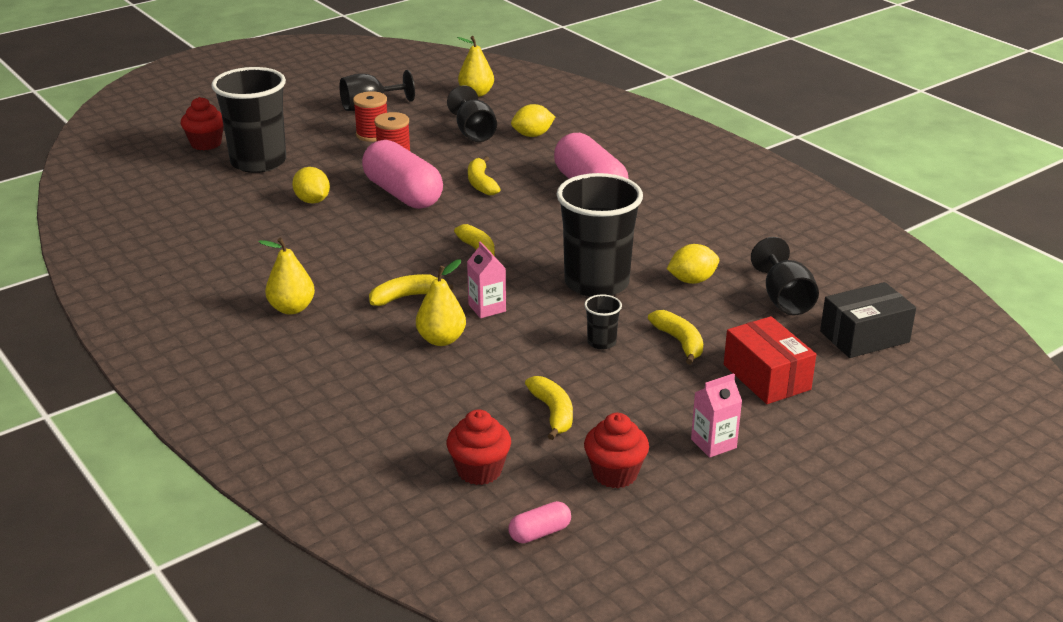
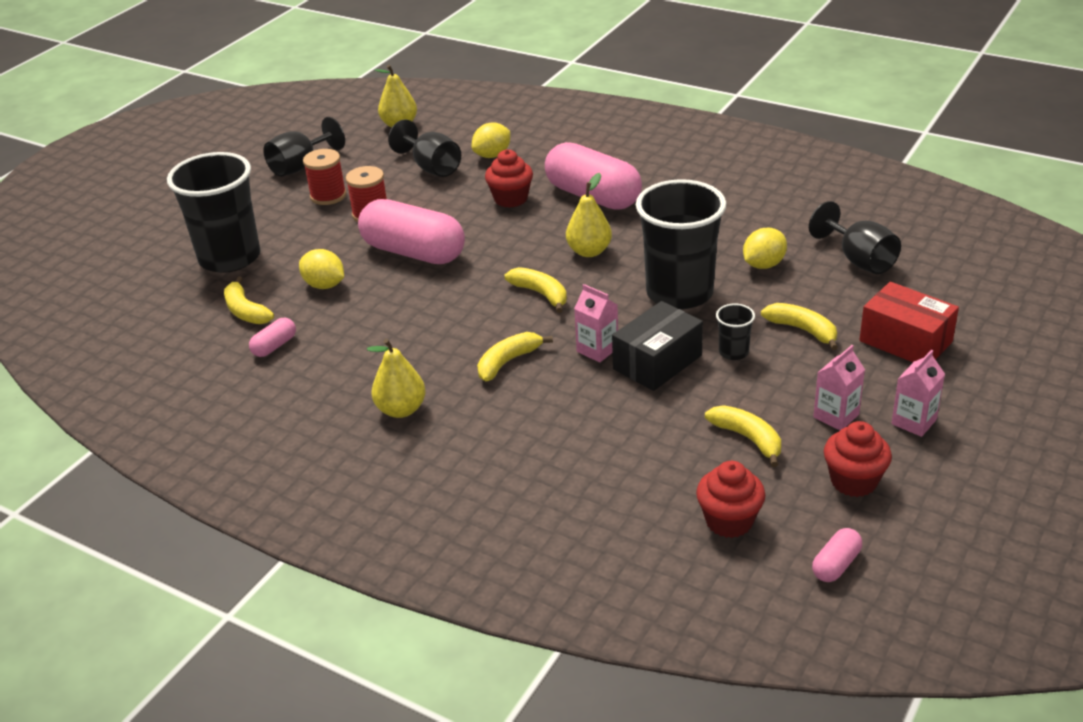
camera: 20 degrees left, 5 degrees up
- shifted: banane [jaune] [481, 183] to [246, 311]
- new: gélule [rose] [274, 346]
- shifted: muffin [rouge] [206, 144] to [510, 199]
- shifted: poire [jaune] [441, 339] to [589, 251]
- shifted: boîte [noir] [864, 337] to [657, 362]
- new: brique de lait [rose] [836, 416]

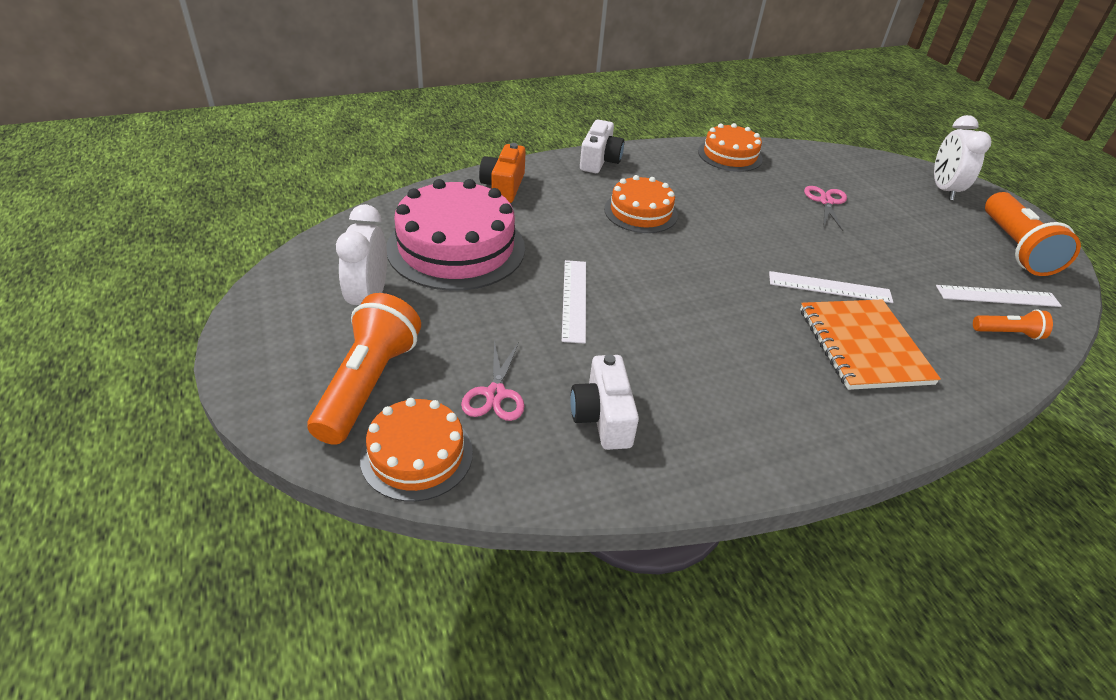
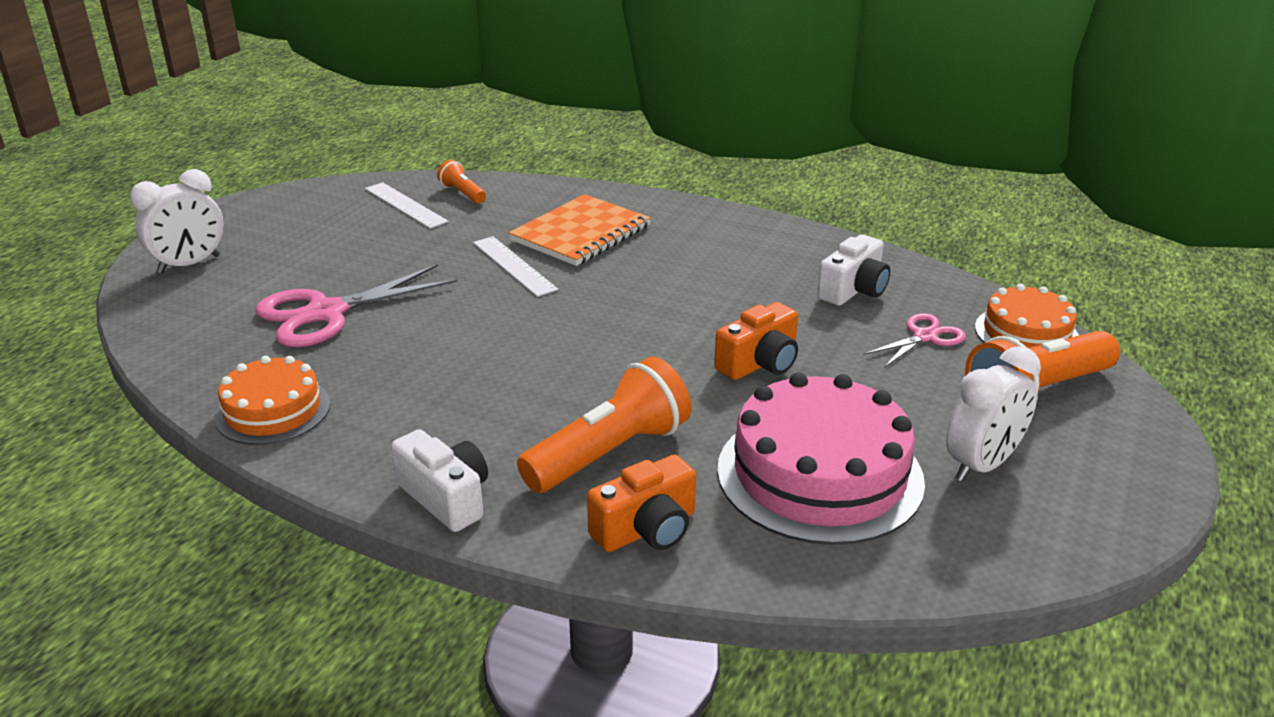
camera: 130 degrees left, 10 degrees down
- scaled: ciseaux [rose] [826, 201] = [325, 313] x1.81
- rotated: appareil photo [blanc] [599, 160] = [446, 498] 75 degrees clockwise
- shifted: lampe de poche [orange] [1015, 248] to [609, 453]
- swapped: règle [blanc] [574, 300] to appareil photo [orange] [760, 363]
- gone: gâteau [orange] [640, 212]

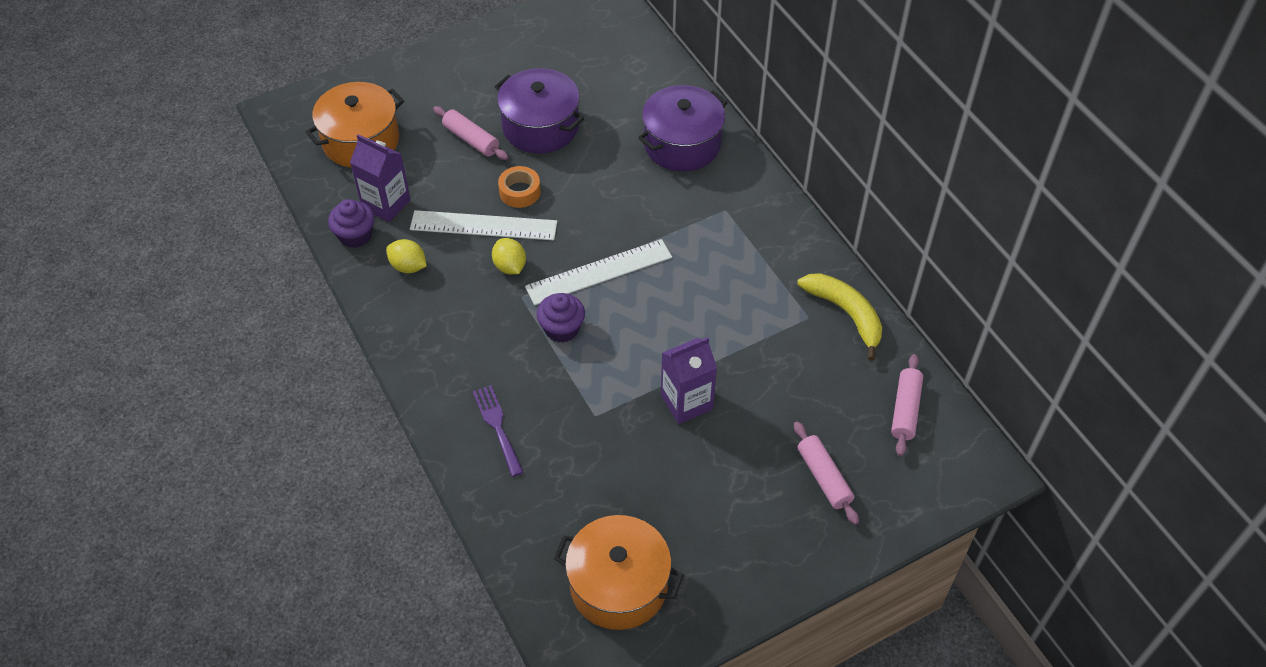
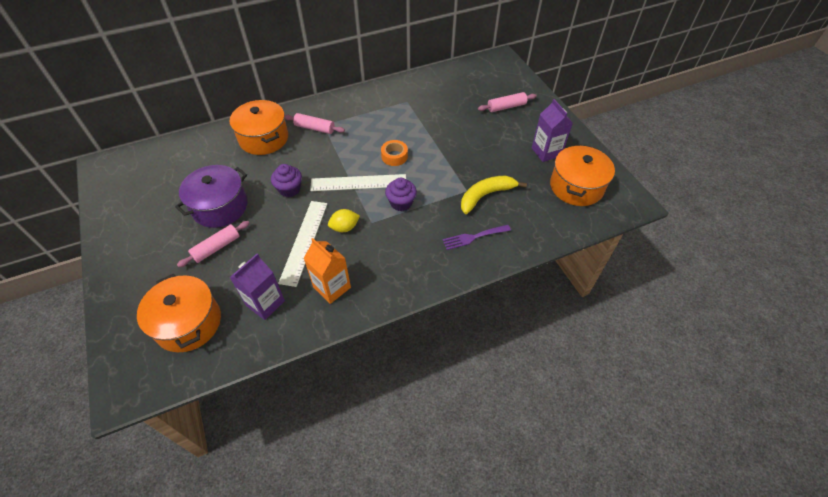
camera: 85 degrees left, 0 degrees up
- repainted: marmite [violet] [682, 144] to marmite [orange] [264, 138]
- shifted: muffin [violet] [355, 235] to [289, 189]
- shifted: rouleau à pâtisserie [rose] [905, 410] to [314, 128]
- swapped: citron [jaune] [408, 266] to brique de lait [orange] [332, 287]
- rotated: règle [blanc] [599, 272] = [358, 183] 75 degrees counterclockwise
- shifted: ruban adhésif [orange] [520, 192] to [394, 156]
- shifted: banane [jaune] [846, 314] to [485, 195]
- shifted: brique de lait [violet] [686, 402] to [546, 152]

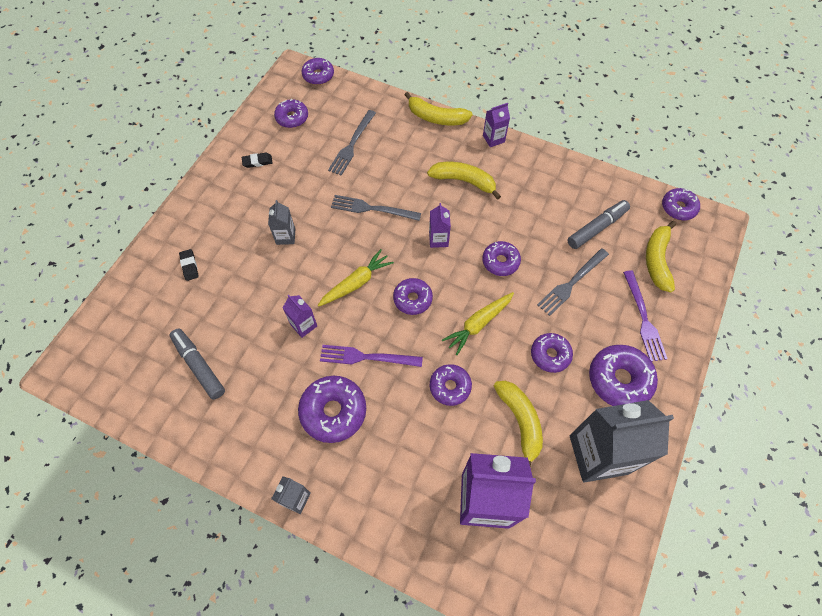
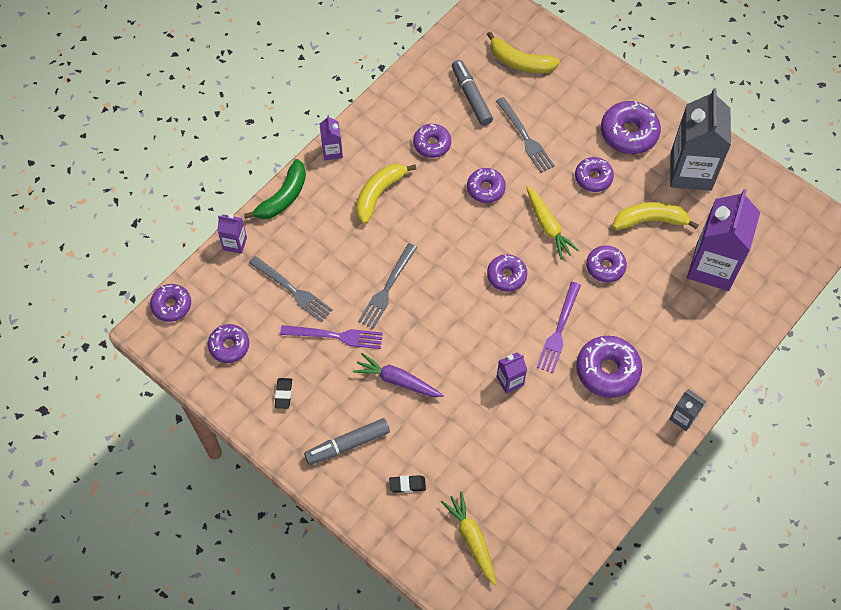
camera: 75 degrees left, 0 degrees up
- shifted: brique de lait [violet] [438, 239] to [235, 243]
- repainted: banane [jaune] [436, 117] to banane [vert] [283, 197]
- shifted: fourchette [violet] [643, 319] to [336, 336]
- shifted: feutre [gris] [199, 366] to [347, 444]
- swapped: brique de lait [gris] [285, 236] to carotte [violet] [397, 380]
- shifted: beignet [violet] [678, 208] to [432, 144]
- shifted: carotte [jaune] [356, 283] to [471, 539]

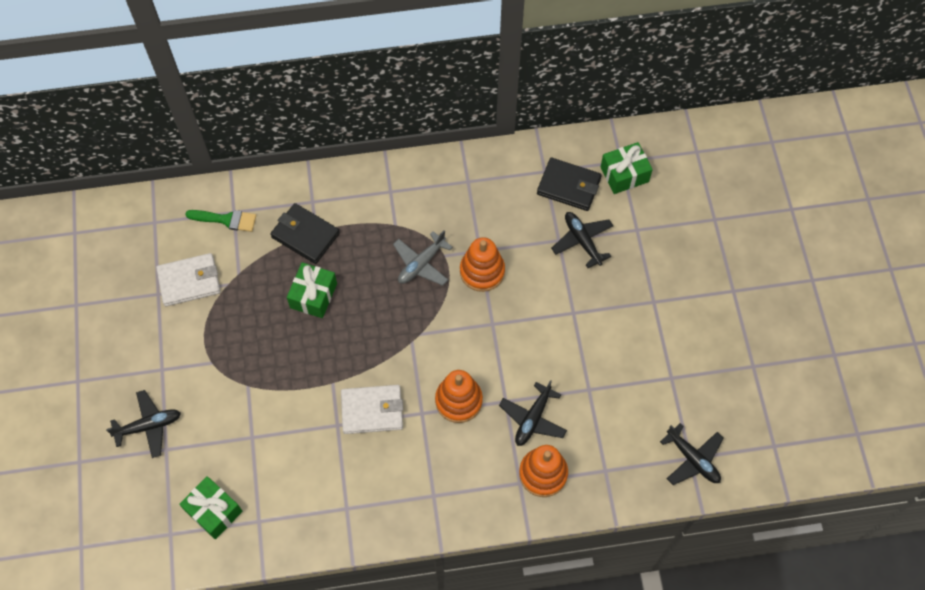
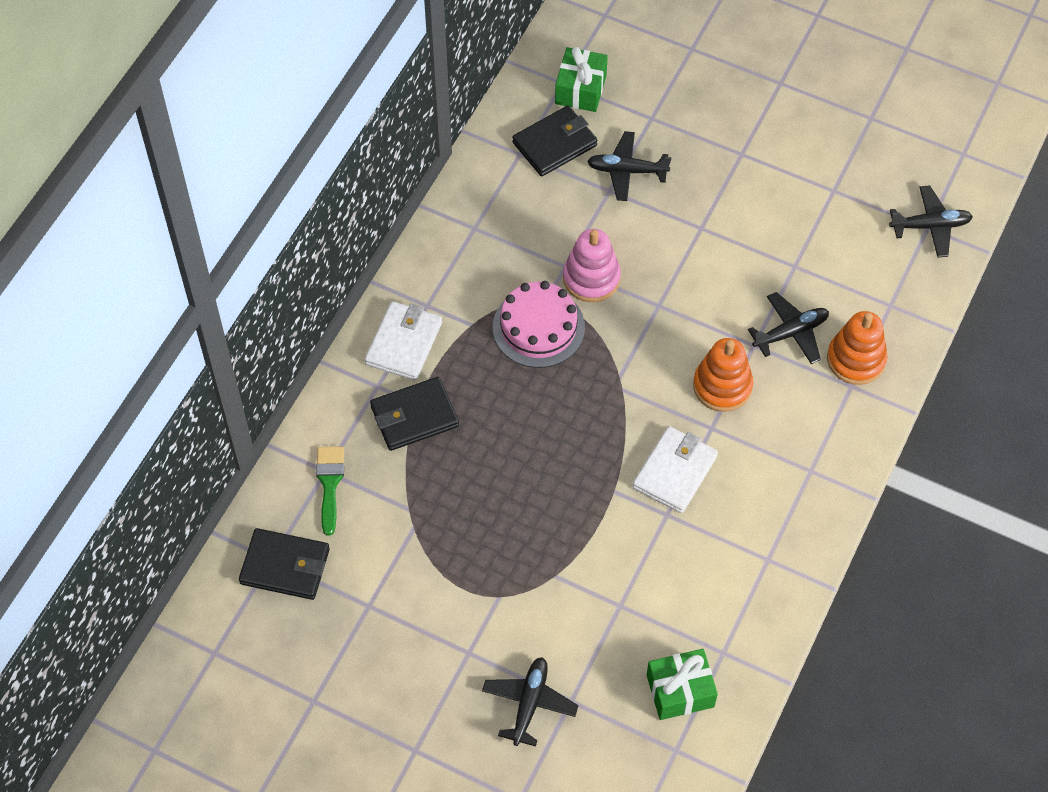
camera: 55 degrees left, 5 degrees down
- new: portefeuille [noir] [285, 566]
- rotated: pinceau [vert] [226, 220] = [330, 484] 45 degrees counterclockwise
- shifted: portefeuille [blanc] [189, 281] to [404, 343]
- swapped: avion [gris] [421, 264] to gâteau [rose] [538, 327]
- repainted: jouet à empiler [orange] [482, 271] to jouet à empiler [rose] [591, 278]
- rotated: avion [noir] [533, 419] = [790, 333] 90 degrees counterclockwise
- gone: cadeau [vert] [313, 295]

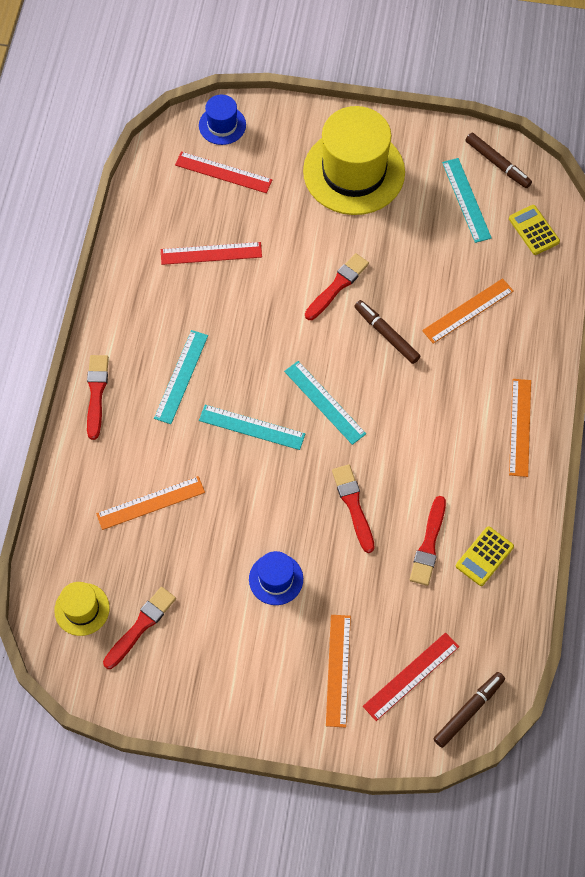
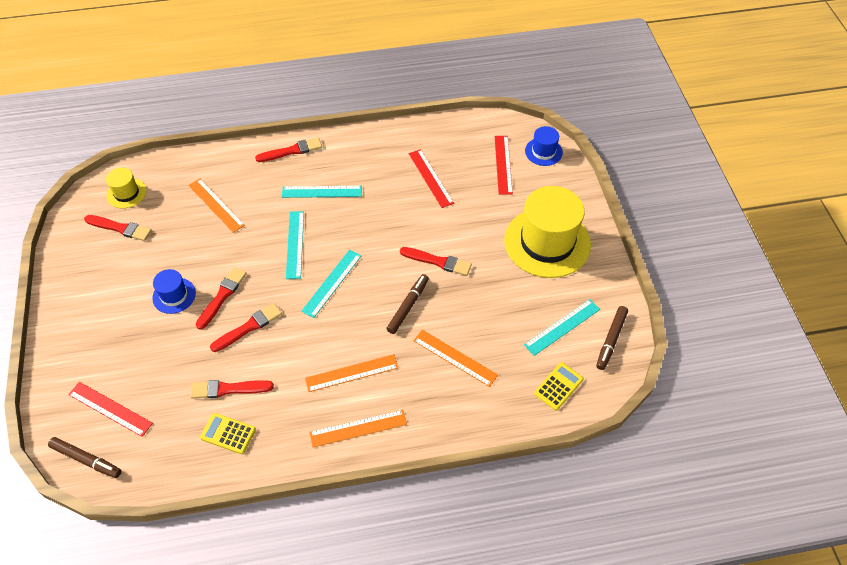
camera: 70 degrees right, 10 degrees down
- new: pinceau [rouge] [222, 296]
- shifted: règle [orange] [338, 670] to [351, 373]

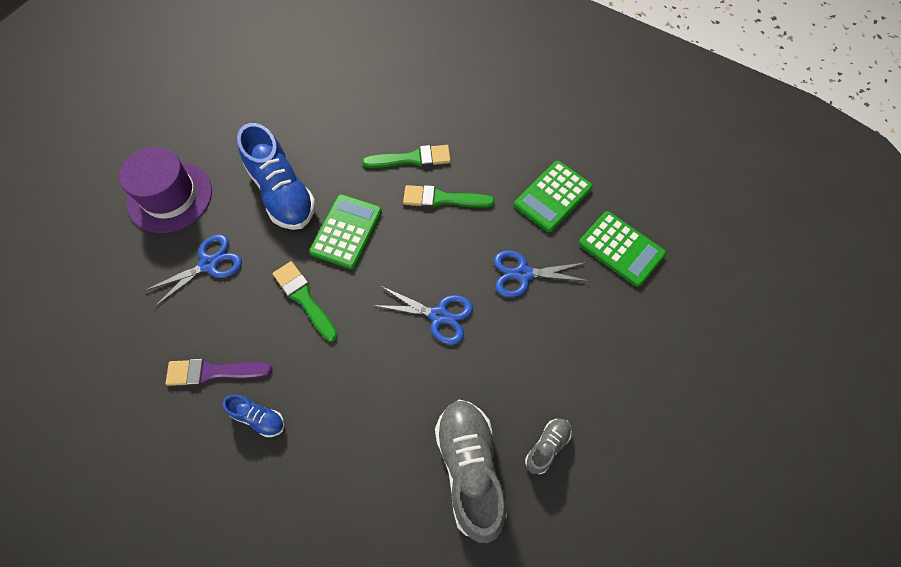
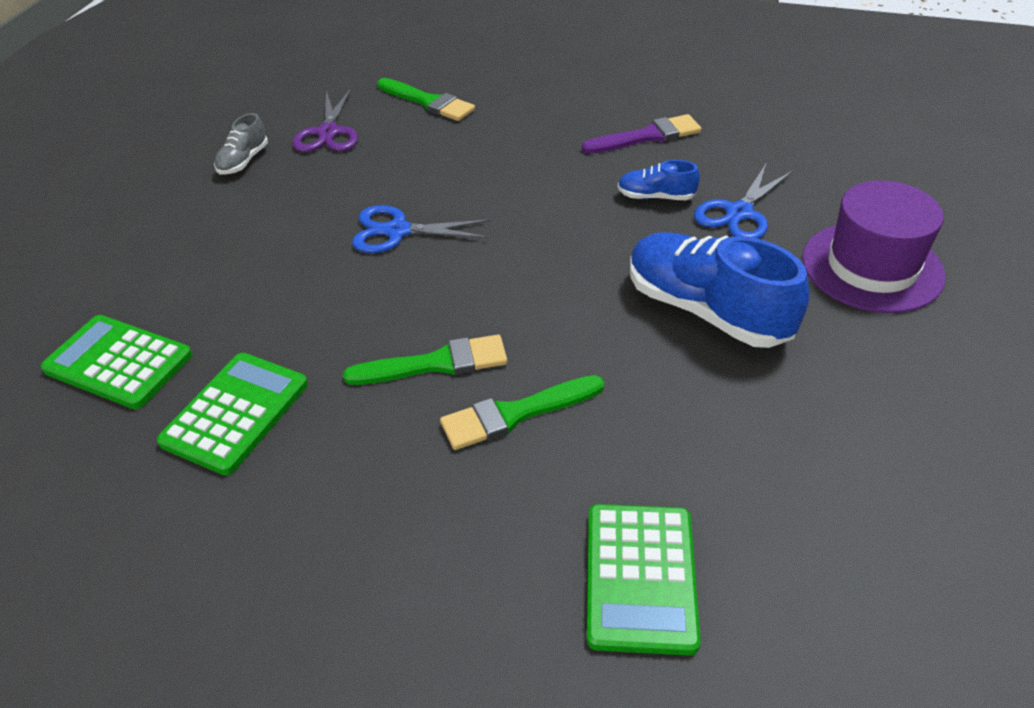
camera: 165 degrees right, 20 degrees down
- swapped: chaussure [gris] [470, 469] to ciseaux [violet] [328, 133]
- shifted: pinceau [vert] [304, 298] to [428, 102]
- shifted: calculatrice [vert] [346, 232] to [640, 578]
- shifted: chaussure [bleu] [258, 418] to [656, 197]
- gone: ciseaux [bleu] [523, 274]

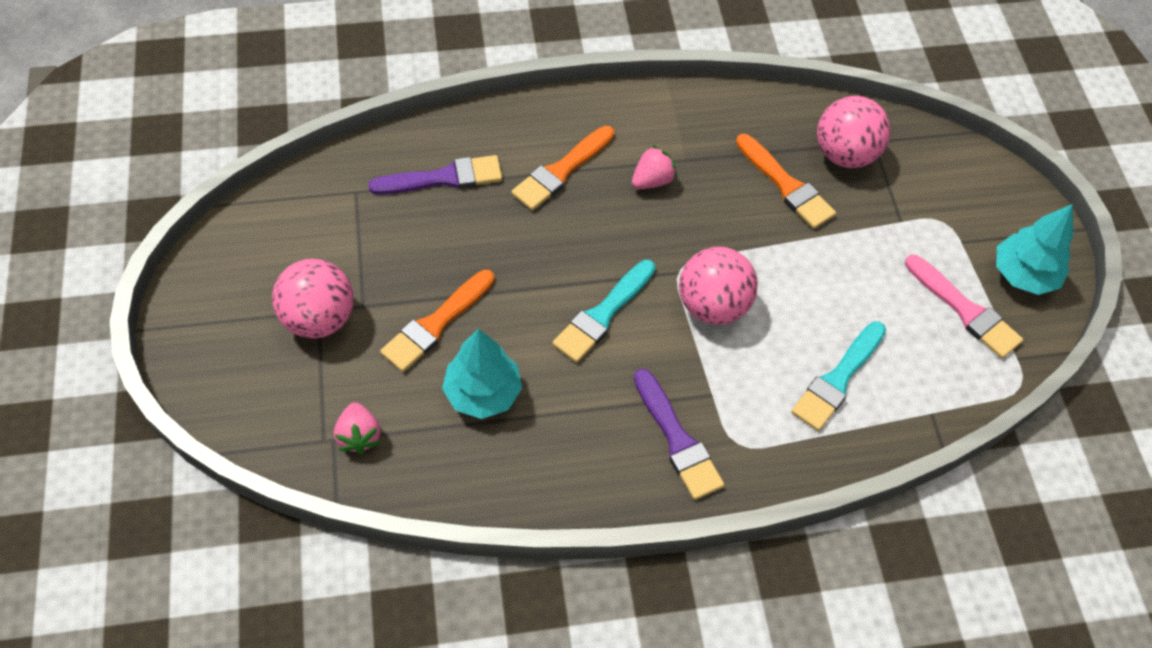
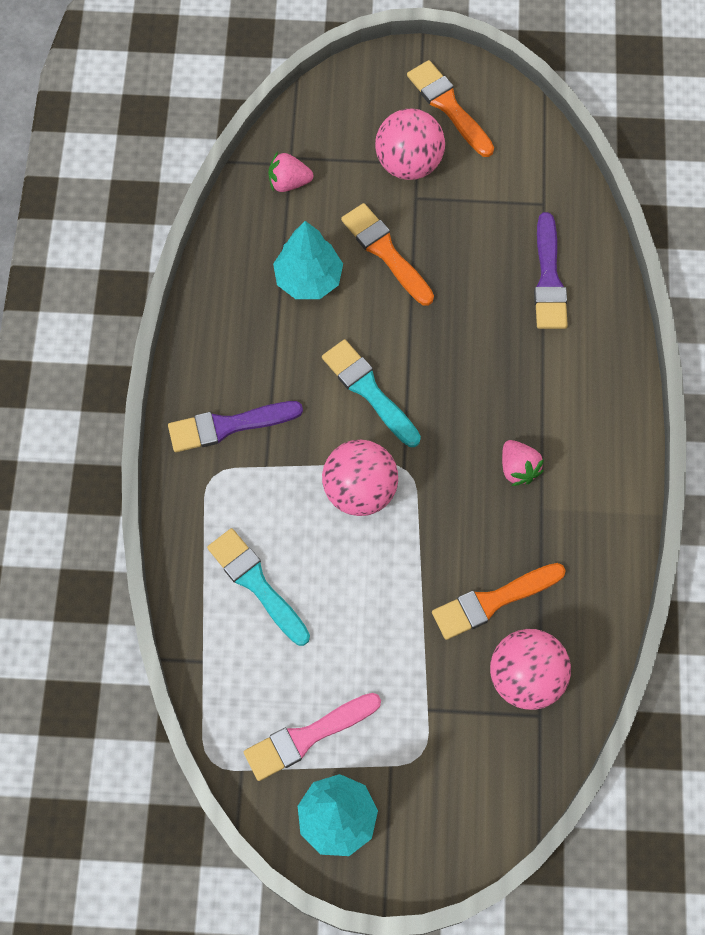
camera: 105 degrees right, 10 degrees up
- shifted: pinceau [orange] [561, 171] to [448, 106]

